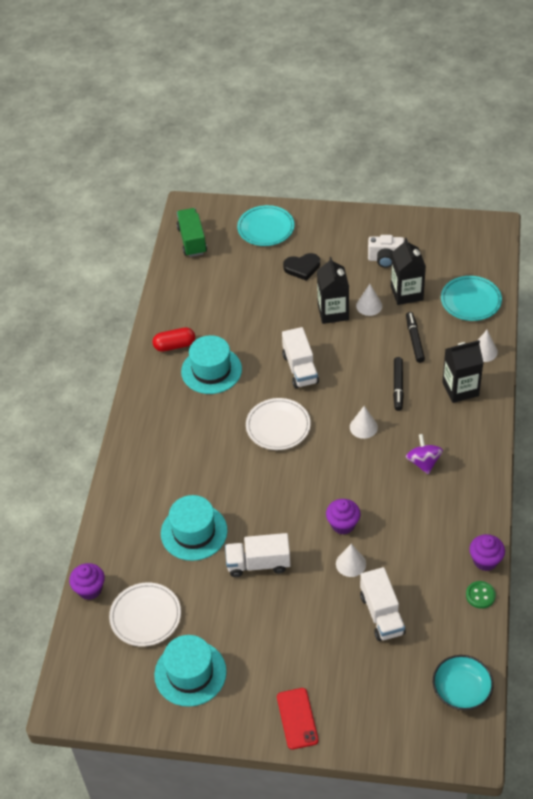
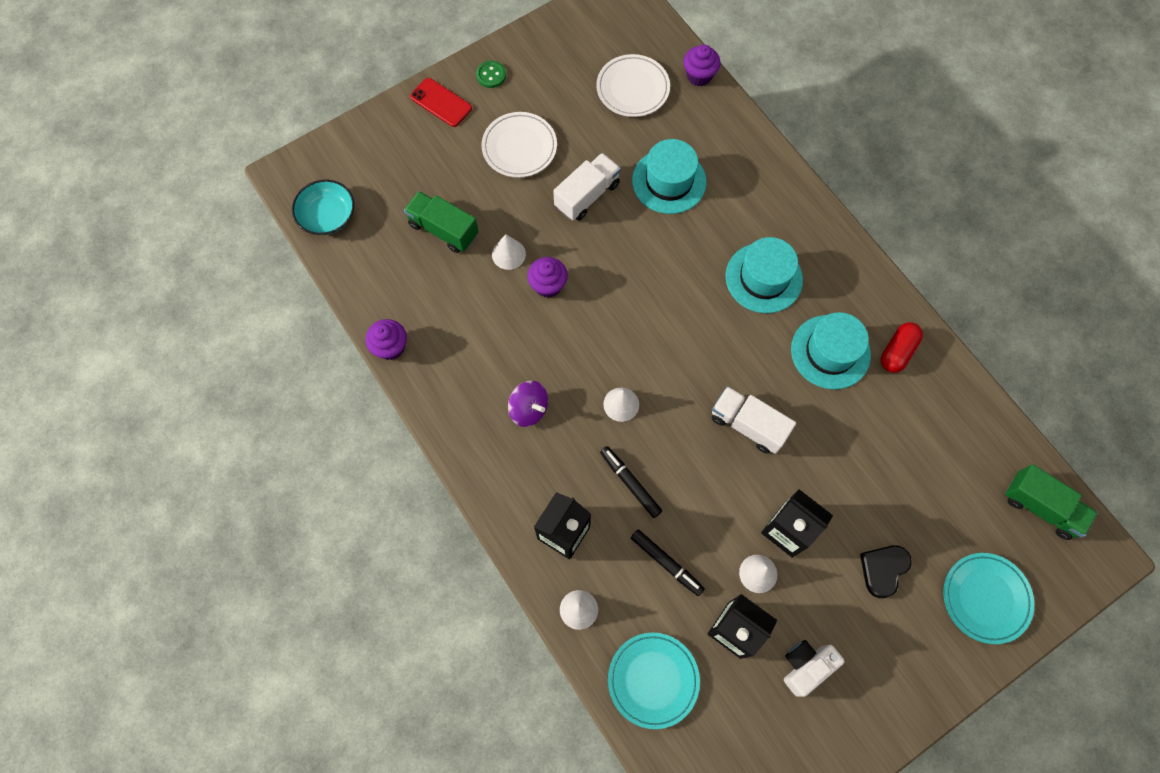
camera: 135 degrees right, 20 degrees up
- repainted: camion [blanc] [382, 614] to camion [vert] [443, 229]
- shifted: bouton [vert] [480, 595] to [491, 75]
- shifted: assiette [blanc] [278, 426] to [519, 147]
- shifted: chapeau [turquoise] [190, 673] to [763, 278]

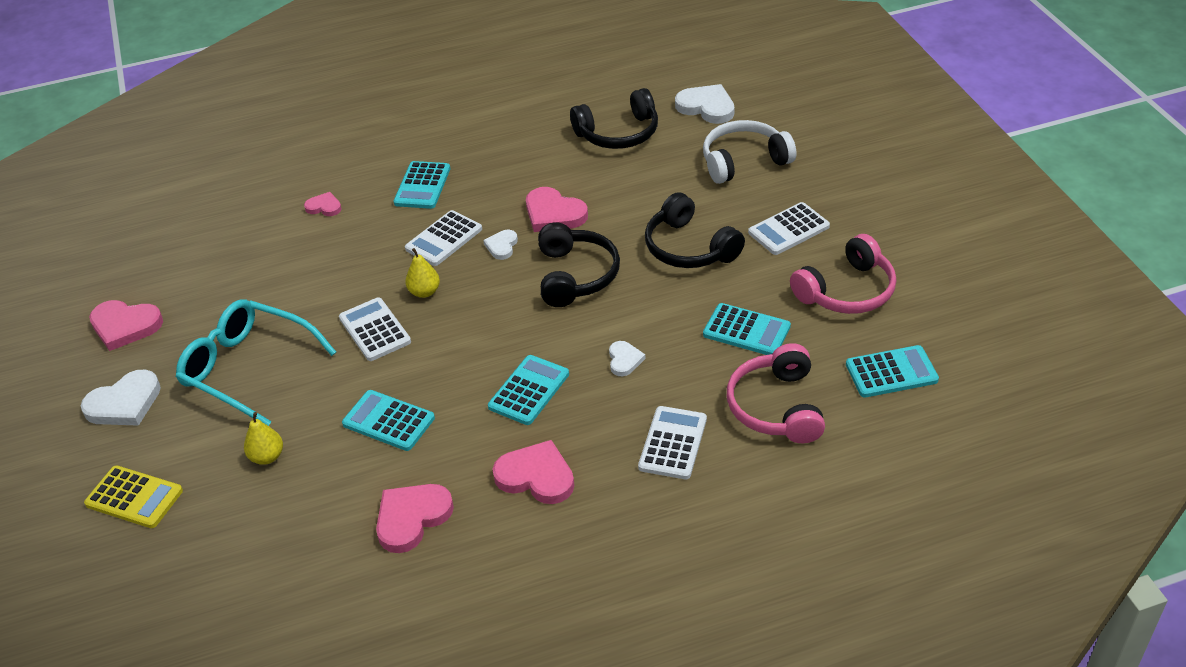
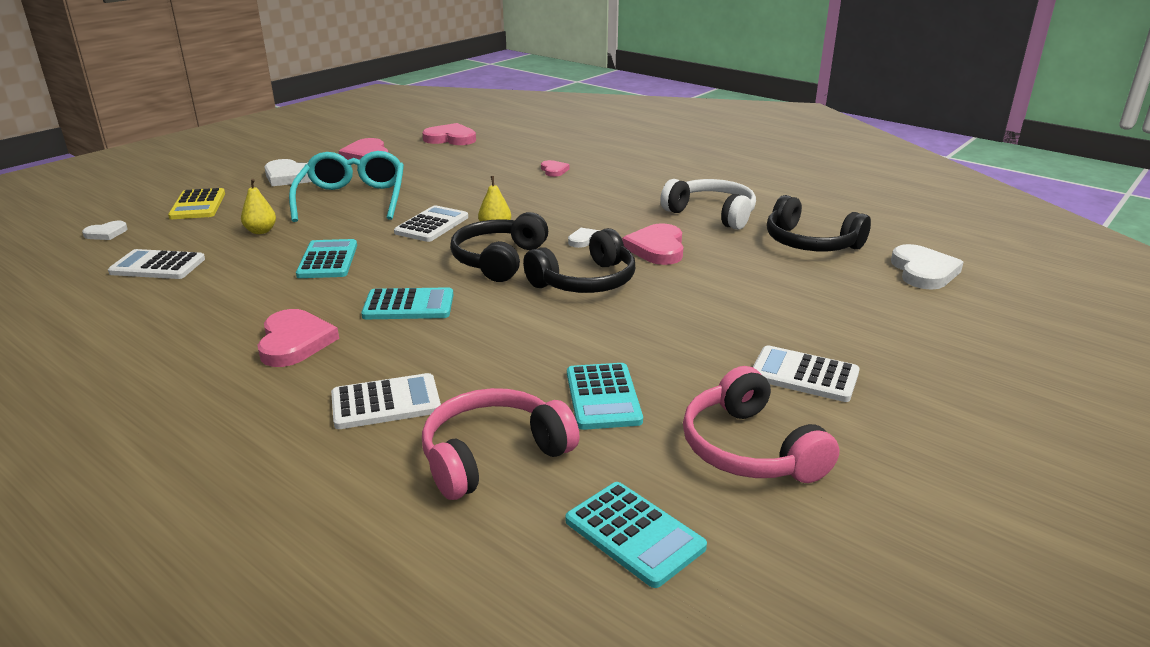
camera: 55 degrees right, 15 degrees down
- shifted: cœur [blanc] [624, 360] to [106, 233]
- shifted: calculatrice [blanc] [444, 239] to [157, 266]
- shifted: cœur [rose] [412, 518] to [450, 138]
- shifted: casque audio [noir] [689, 248] to [499, 260]
- shifted: casque audio [blanc] [744, 161] to [711, 214]
- rotated: casque audio [rose] [847, 291] = [749, 449] 45 degrees clockwise
- gone: calculatrice [turquoise] [422, 186]

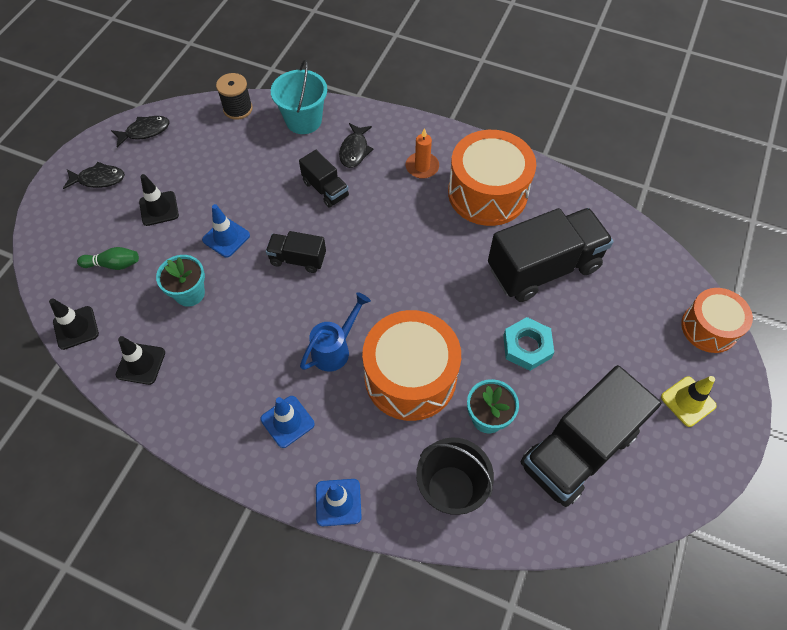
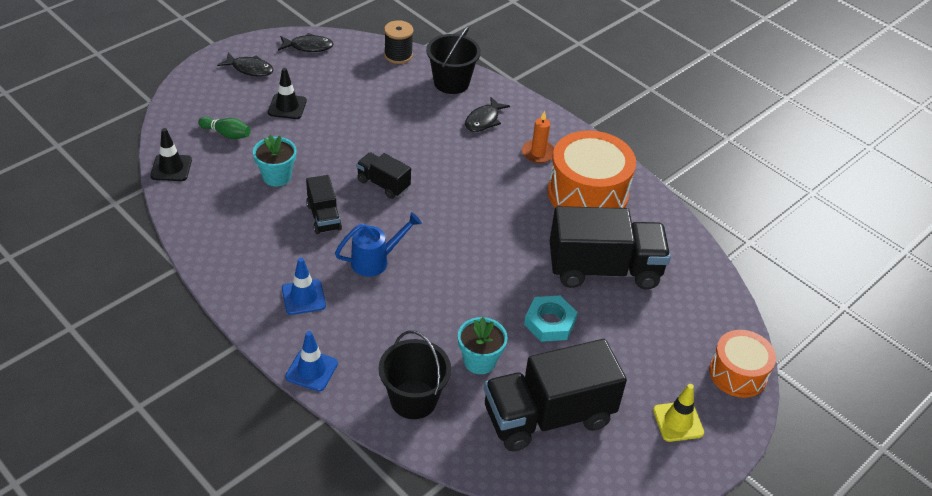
camera: 20 degrees right, 15 degrees down
- shifted: camion [noir] [325, 189] to [324, 217]
- repainted: seau [turquoise] [303, 120] to seau [noir] [451, 82]
- gone: cône de chantier [noir] [141, 364]
- gone: cône de chantier [bleu] [226, 237]
- gone: tambour [orange] [410, 377]

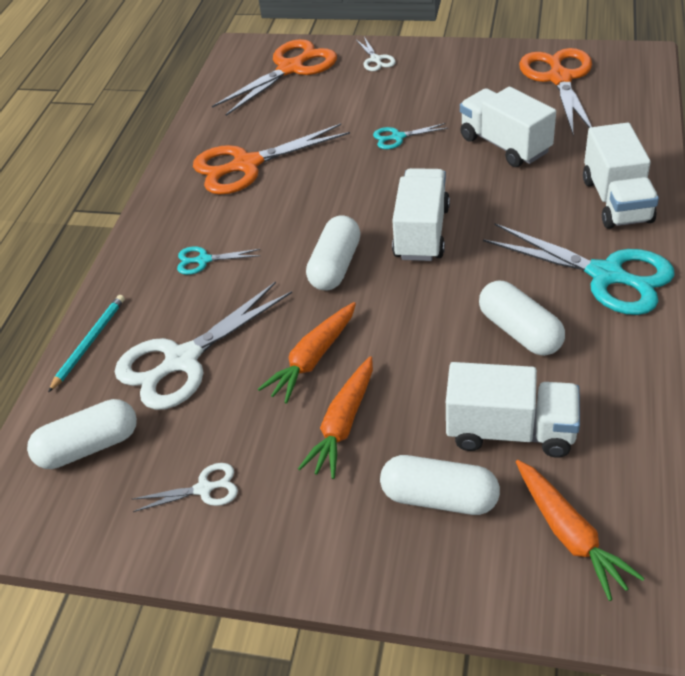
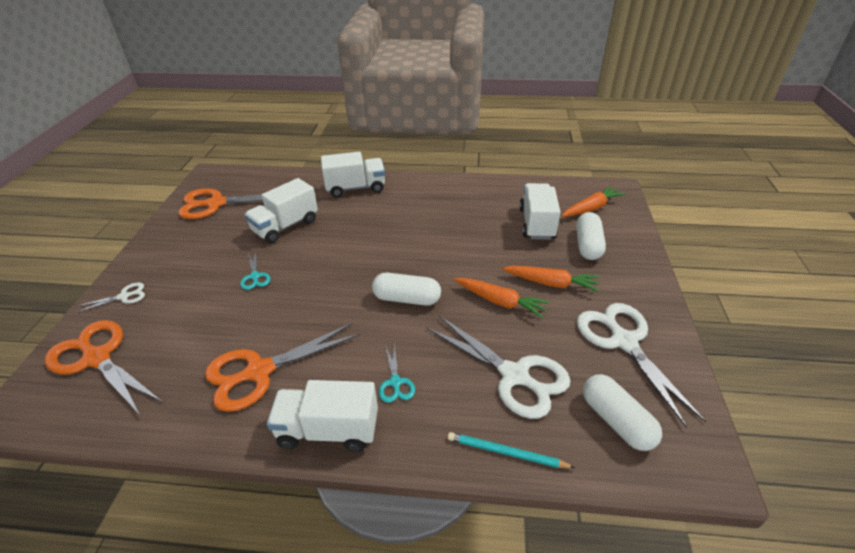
camera: 100 degrees left, 5 degrees down
- rotated: ciseaux [orange] [247, 165] = [259, 371] 90 degrees clockwise
- shifted: camion [blanc] [421, 233] to [328, 430]
- scaled: ciseaux [blanc] [204, 489] = [623, 342] x2.12
- gone: gélule [blanc] [520, 331]
- gone: ciseaux [turquoise] [606, 275]

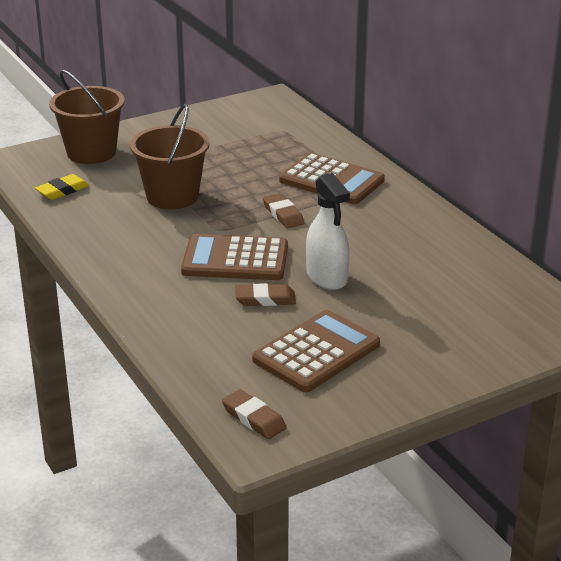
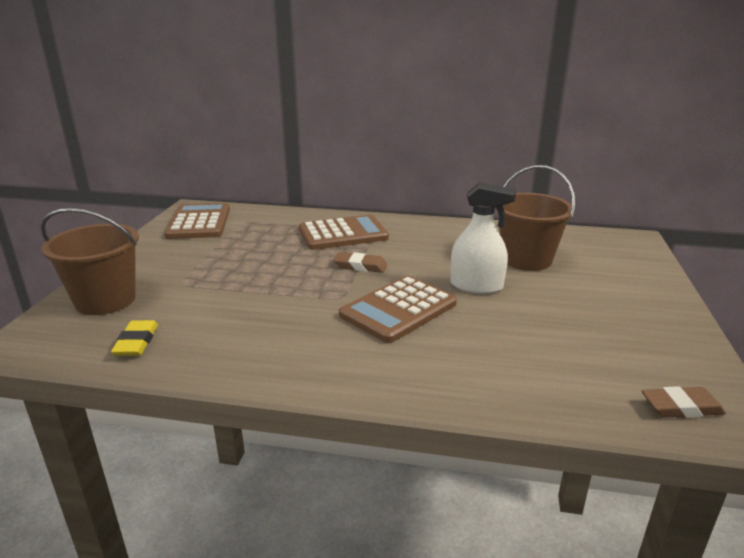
camera: 50 degrees left, 5 degrees down
- shifted: calculatrice [marron] [316, 352] to [199, 222]
- shifted: seau [marron] [172, 196] to [526, 259]
- gone: gomme [marron] [265, 299]

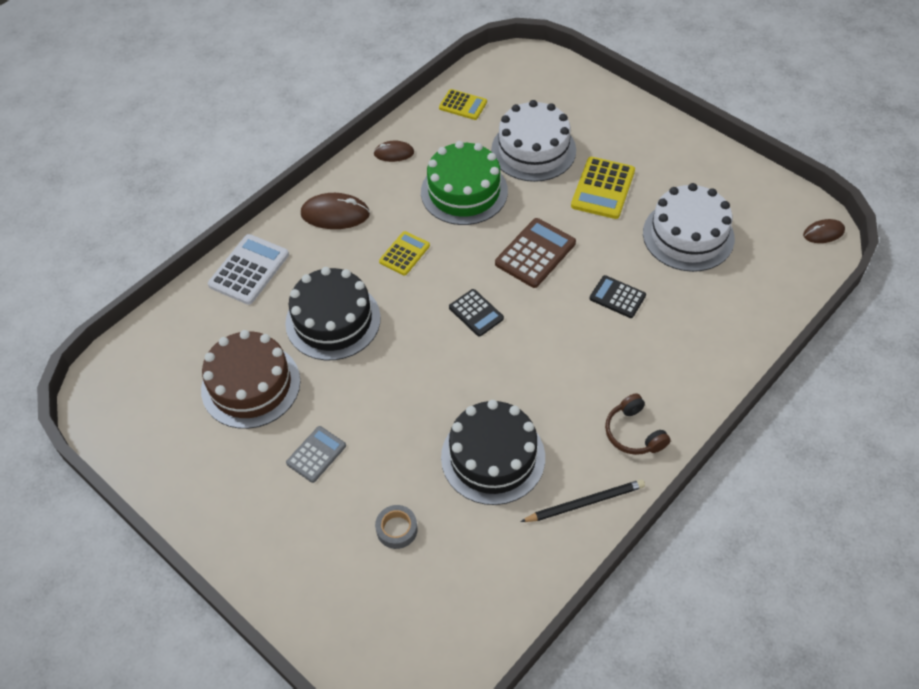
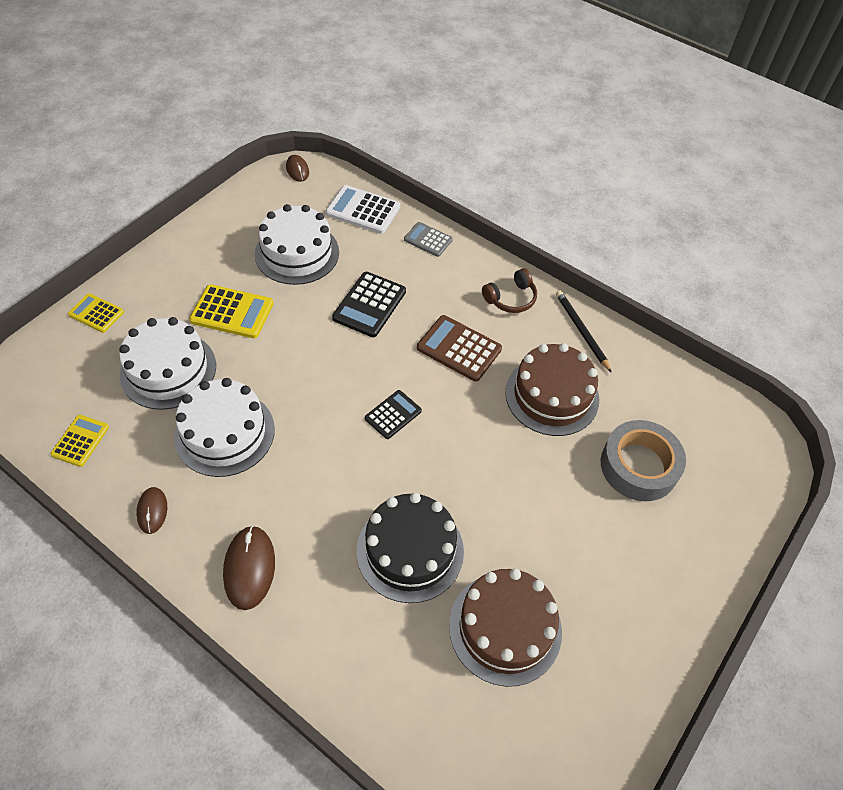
camera: 100 degrees left, 0 degrees up
- shifted: calculatrice [jaune] [404, 254] to [96, 313]
- repainted: gâteau [vert] [464, 191] to gâteau [blanc] [224, 433]
- shifted: calculatrice [blanc] [249, 270] to [363, 210]
- scaled: calculatrice [noir] [617, 297] = [369, 305] x1.57
- shifted: calculatrice [gris] [316, 454] to [428, 240]
- shifted: calculatrice [marron] [535, 253] to [459, 348]
- repainted: gâteau [noir] [493, 457] to gâteau [marron] [552, 395]
- scaled: ruban adhésif [gris] [397, 529] = [639, 466] x2.06

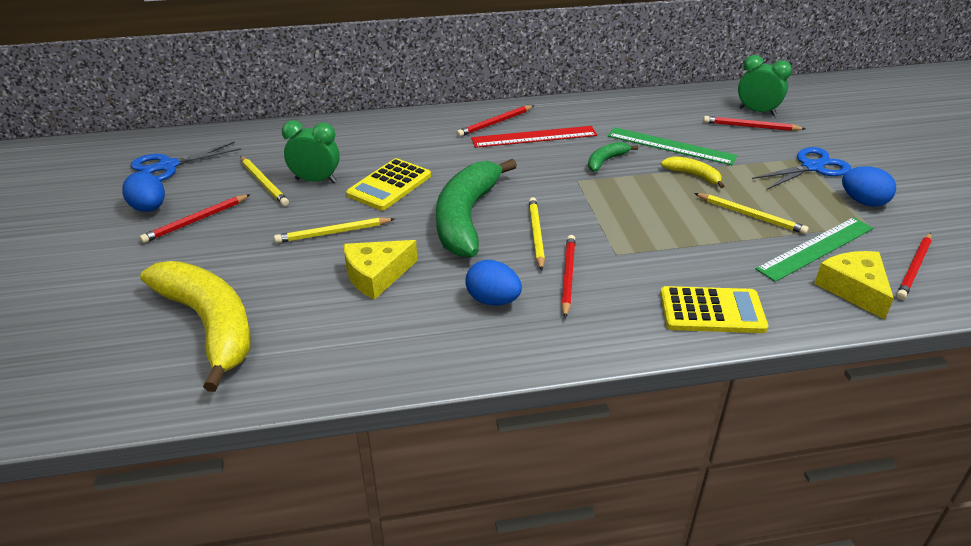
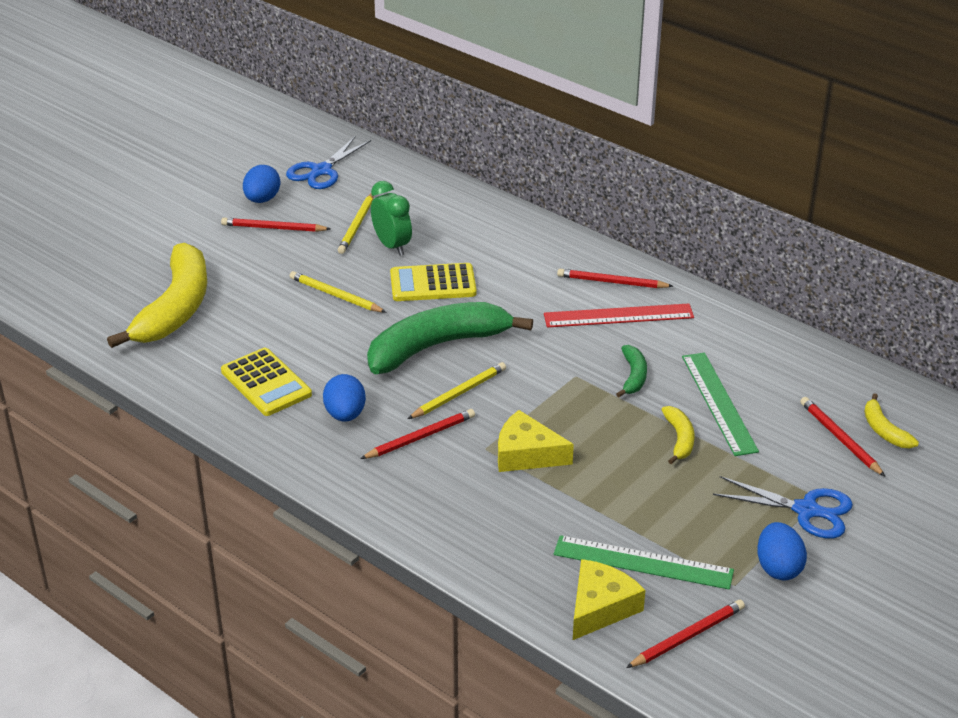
camera: 50 degrees right, 0 degrees up
- shifted: calculatrice [jaune] [712, 311] to [266, 383]
- rotated: ciseaux [bleu] [168, 166] = [321, 171] 75 degrees counterclockwise
- shifted: fromage [jaune] [376, 275] to [526, 454]
- rotated: règle [rouge] [534, 137] = [618, 316] 45 degrees counterclockwise
- rotated: banane [vert] [606, 161] = [633, 376] 90 degrees clockwise
- rotated: crayon [rouge] [914, 268] = [687, 637] 150 degrees clockwise
- swapped: réveil [vert] [757, 111] to banane [jaune] [884, 430]
- gone: crayon [jaune] [750, 215]

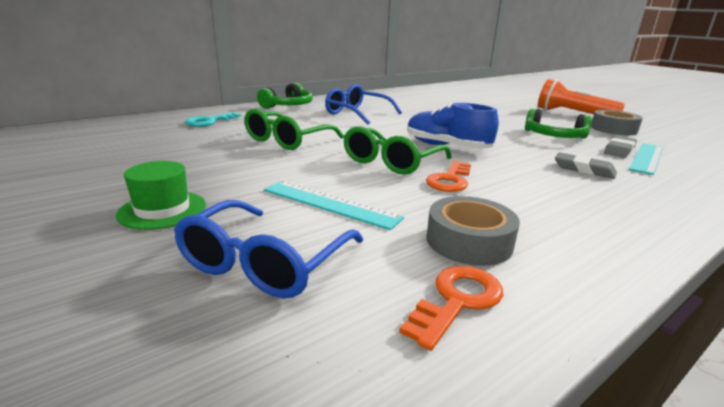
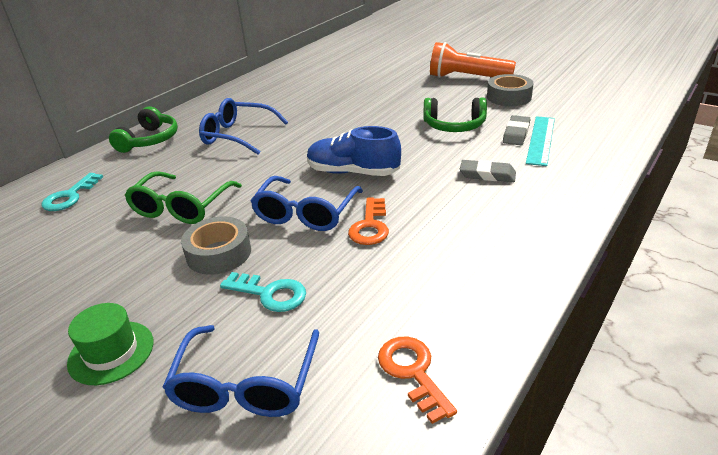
camera: 15 degrees left, 10 degrees up
- shifted: ruban adhésif [gris] [469, 241] to [219, 253]
- swapped: règle [turquoise] [330, 203] to clé [turquoise] [270, 294]
- repainted: lunettes [vert] [392, 161] to lunettes [bleu] [306, 213]
- rotated: clé [orange] [457, 300] = [412, 372] 45 degrees counterclockwise

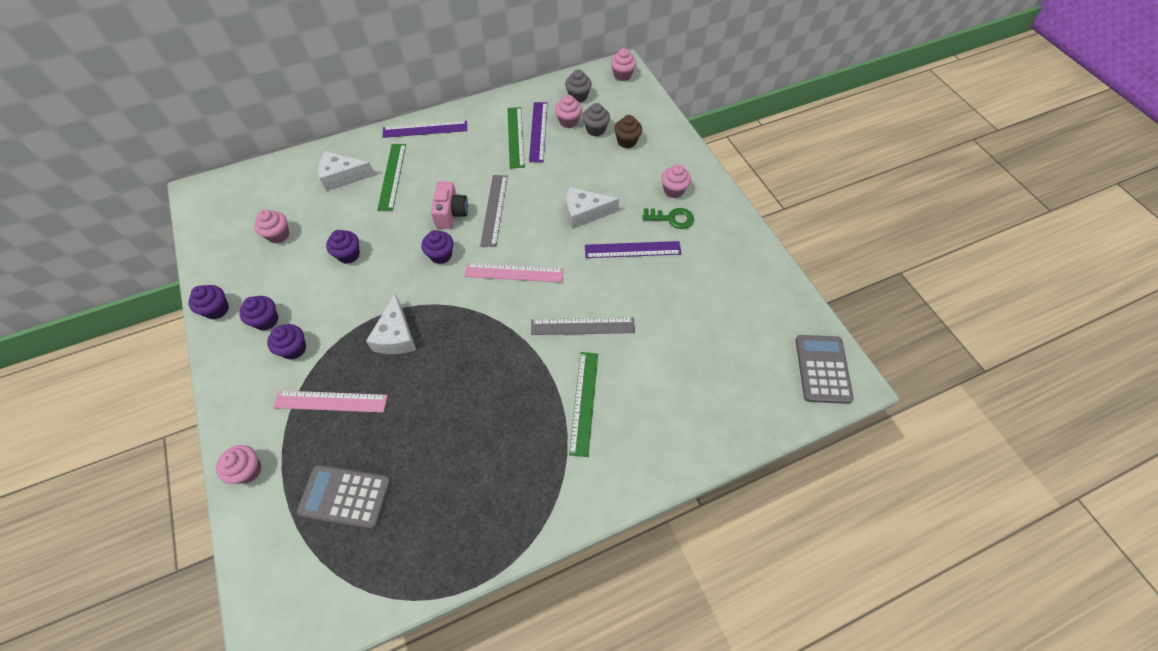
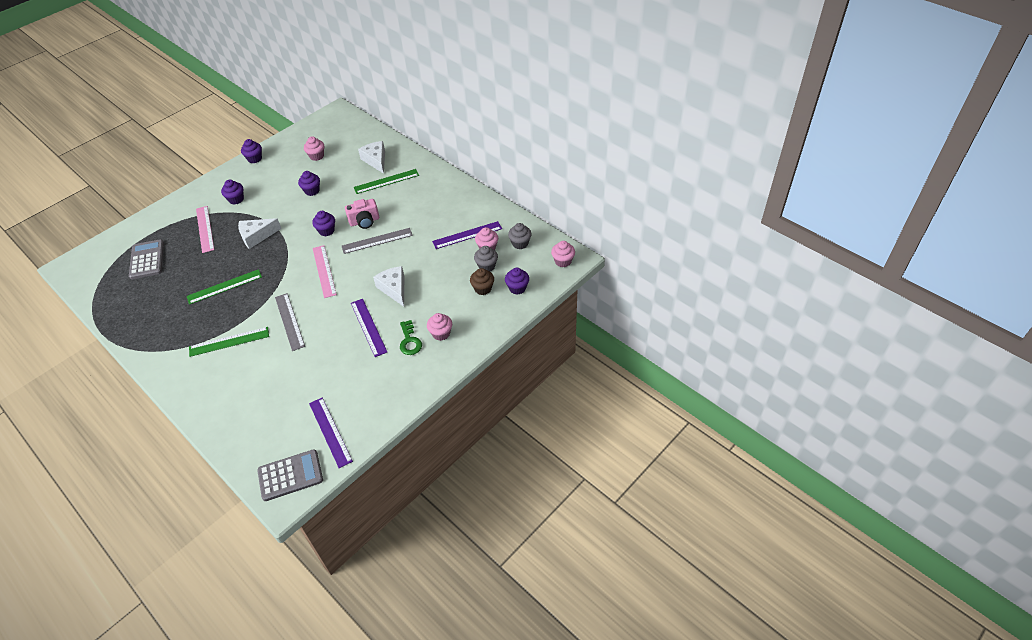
camera: 70 degrees right, 10 degrees down
- shifted: règle [vert] [515, 137] to [224, 286]
- shifted: règle [violet] [425, 129] to [330, 432]
- shifted: muffin [violet] [266, 320] to [517, 288]
- gone: muffin [rose] [248, 470]

